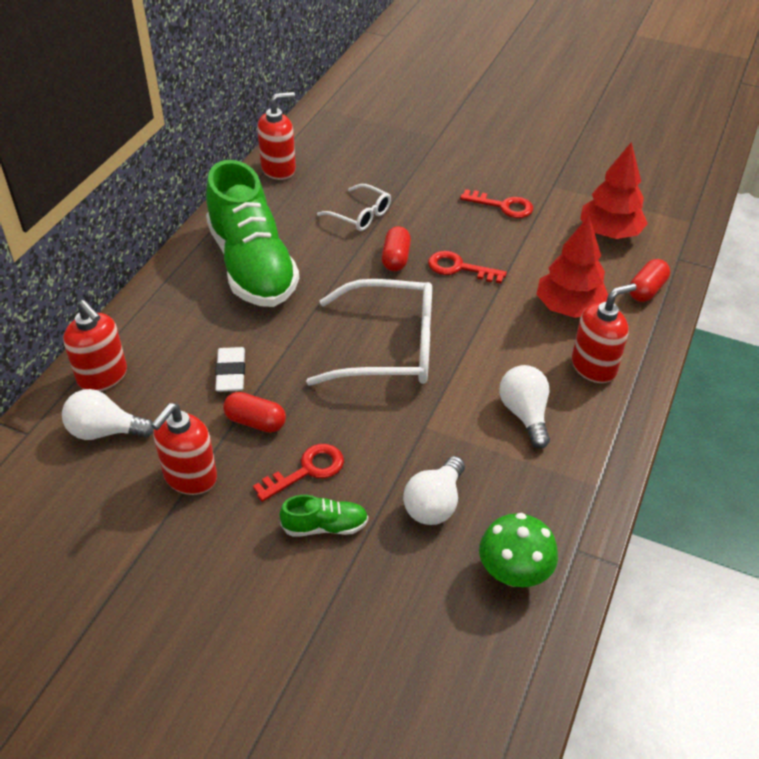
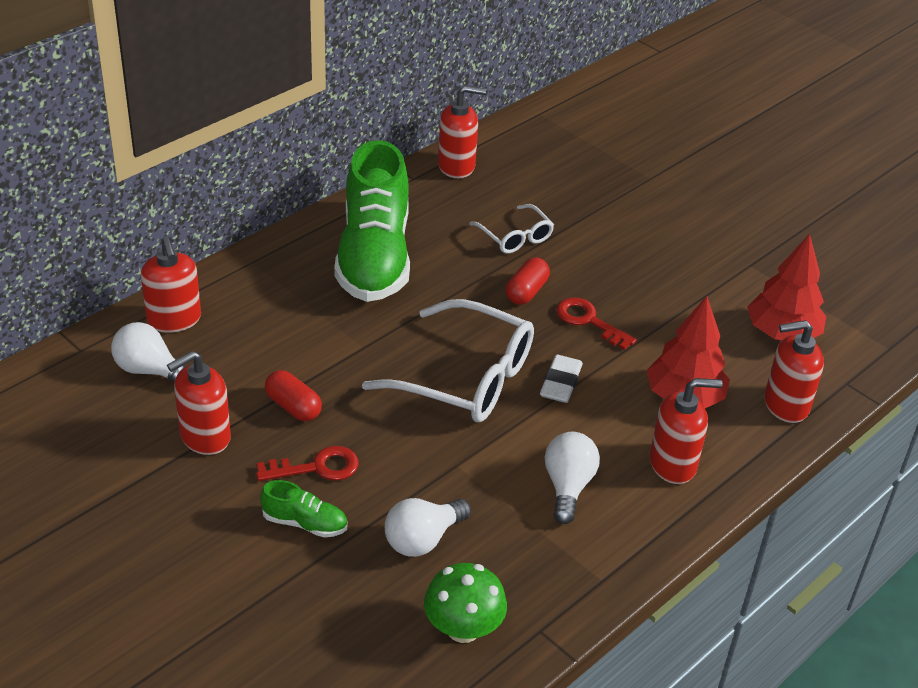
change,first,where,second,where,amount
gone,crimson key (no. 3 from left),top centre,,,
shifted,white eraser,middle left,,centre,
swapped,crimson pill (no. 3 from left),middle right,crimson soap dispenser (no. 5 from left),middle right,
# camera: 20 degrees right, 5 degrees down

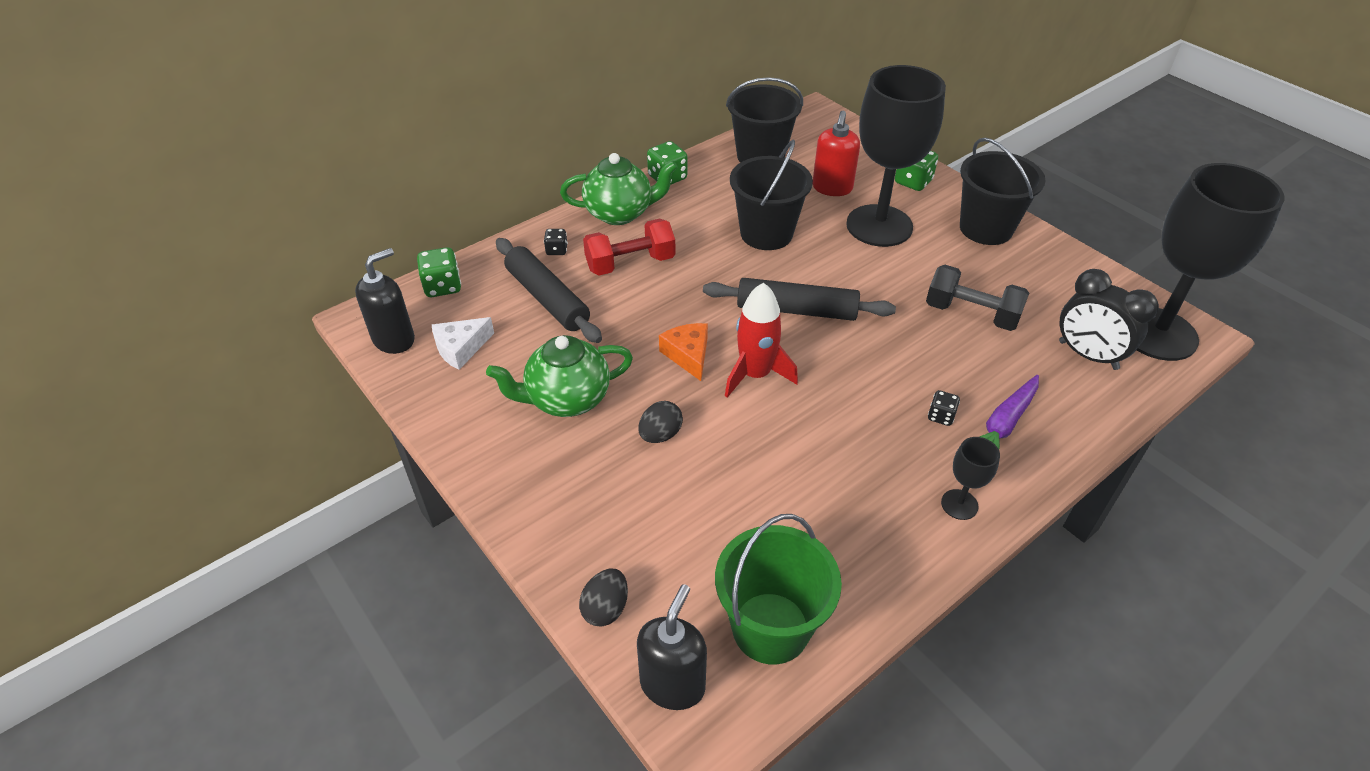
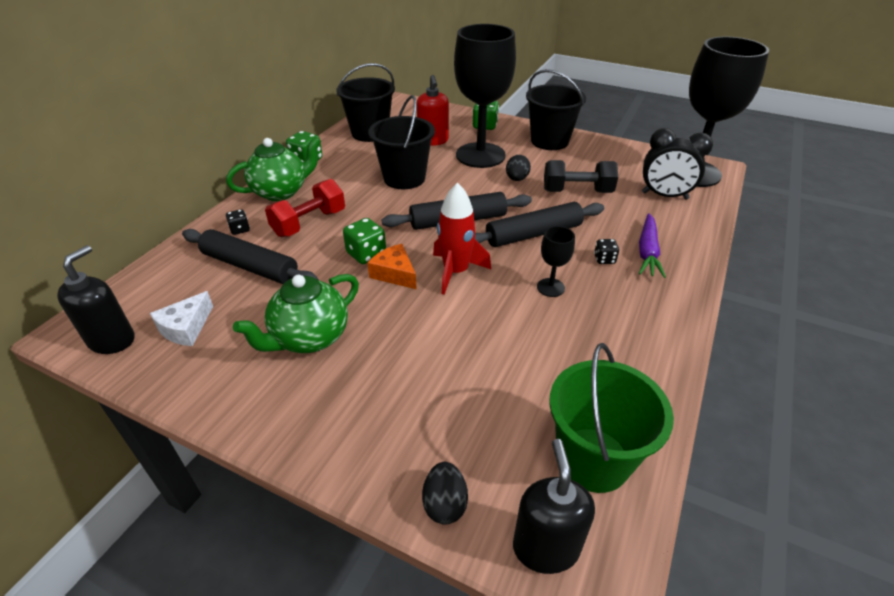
change,first,where,second,where,amount
new,,,black rolling pin (no. 3 from left),centre,
shifted,leaf-green die (no. 1 from left in the first image),middle left,leaf-green die (no. 2 from left),centre,
shifted,black egg shape (no. 2 from left),centre,,top centre,
shifted,black chalice (no. 2 from left),middle right,,centre,
# camera: 25 degrees left, 5 degrees down

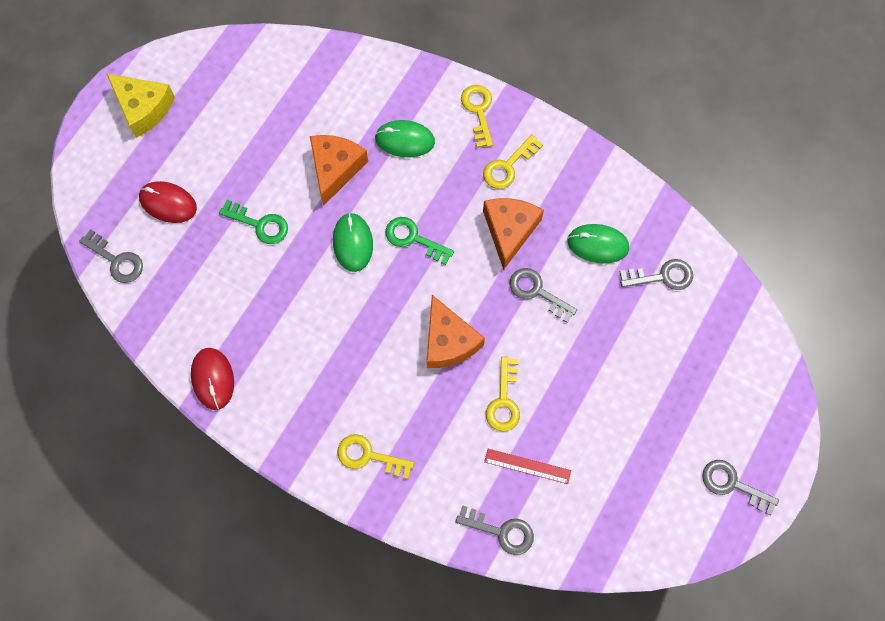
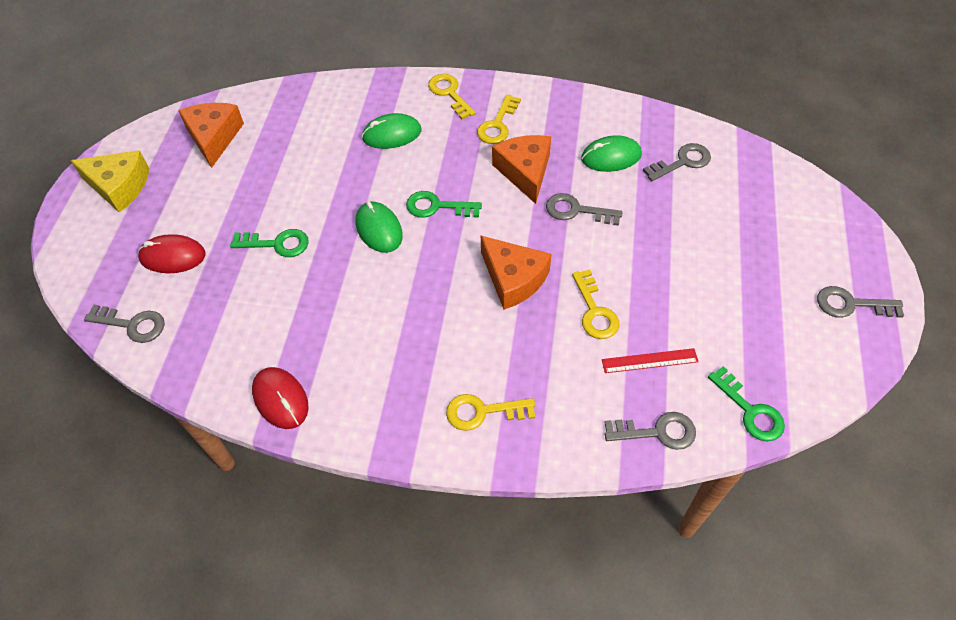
change,first,where,second,where,amount
new,,,leaf-green key (no. 3 from left),middle right,
shifted,orange-coloured cheese wedge (no. 1 from left),top centre,,top left,
# camera: 20 degrees left, 15 degrees down

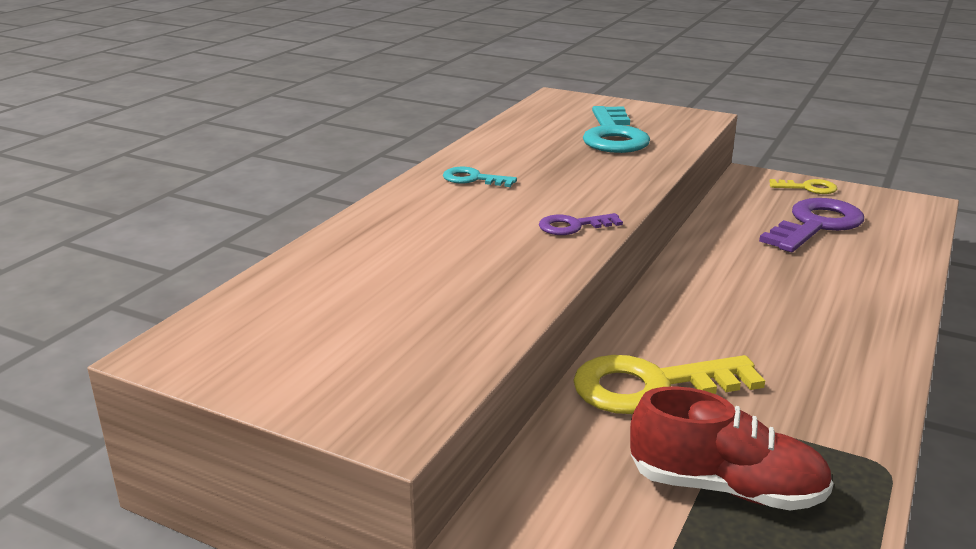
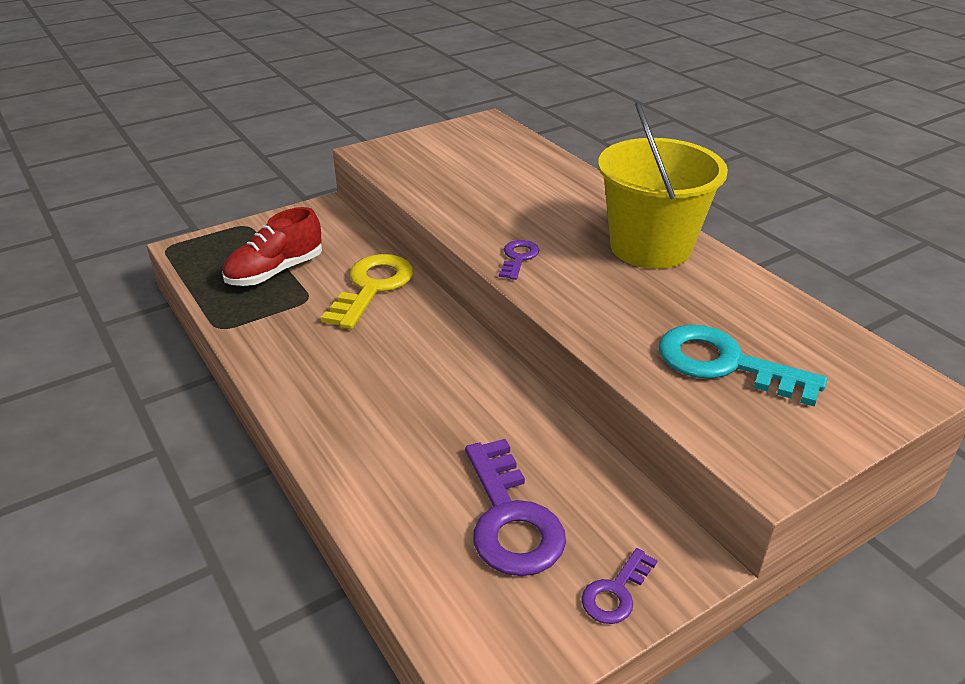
change,first,where,second,where,amount
swapped,aqua key (no. 1 from left),top centre,yellow sand bucket,top right,
repainted,yellow key (no. 2 from left),middle right,royal purple key (no. 3 from left),bottom centre,
# camera: 120 degrees right, 10 degrees up

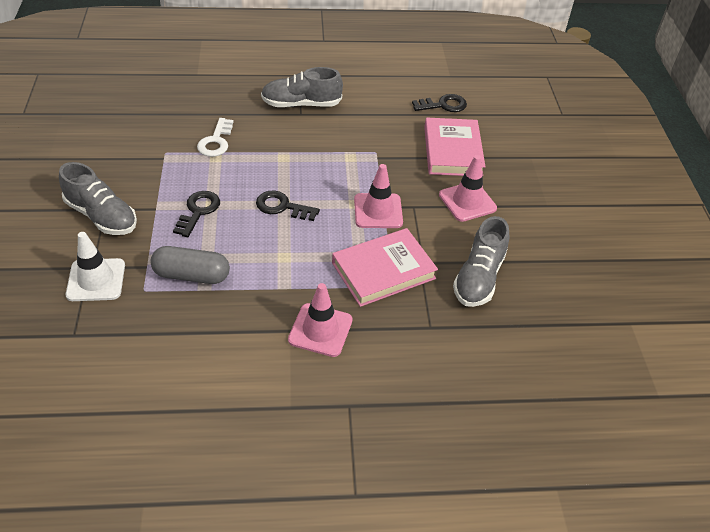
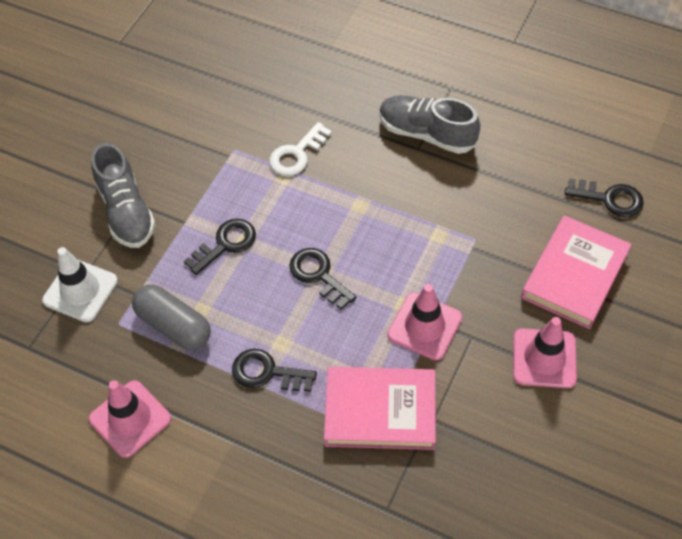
change,first,where,second,where,amount
gone,grey sneaker (no. 3 from left),middle right,,,
new,,,black key (no. 2 from left),bottom centre,
shifted,rose-pink traffic cone (no. 1 from left),centre,,bottom left,
# camera: 35 degrees right, 10 degrees up

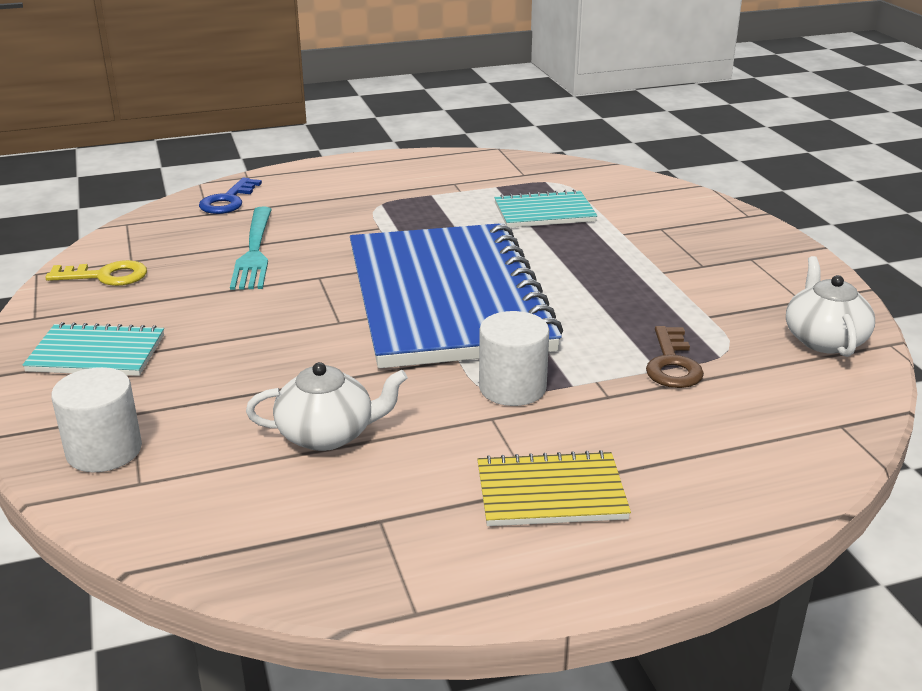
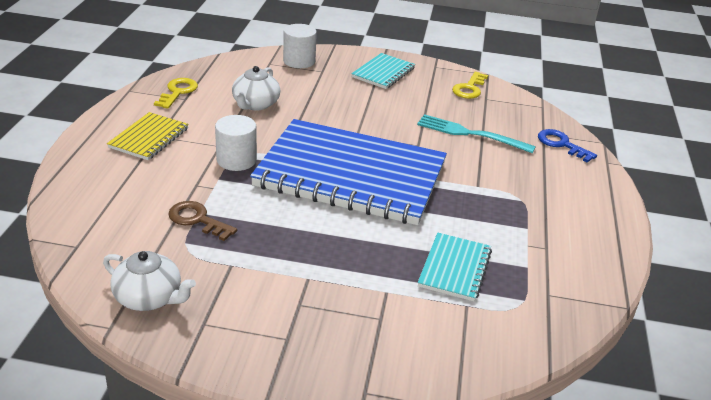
change,first,where,second,where,amount
new,,,yellow key (no. 1 from left),top left,
# camera: 115 degrees right, 5 degrees up

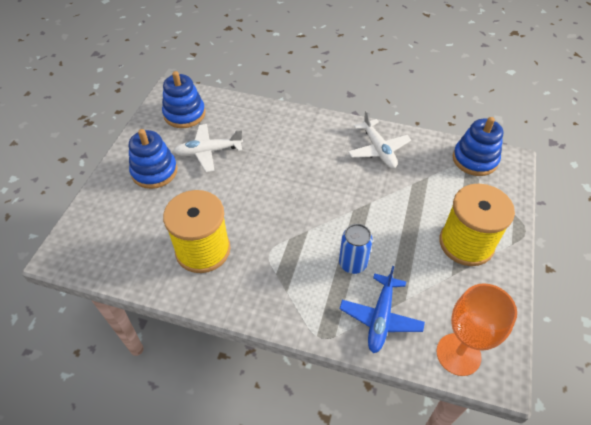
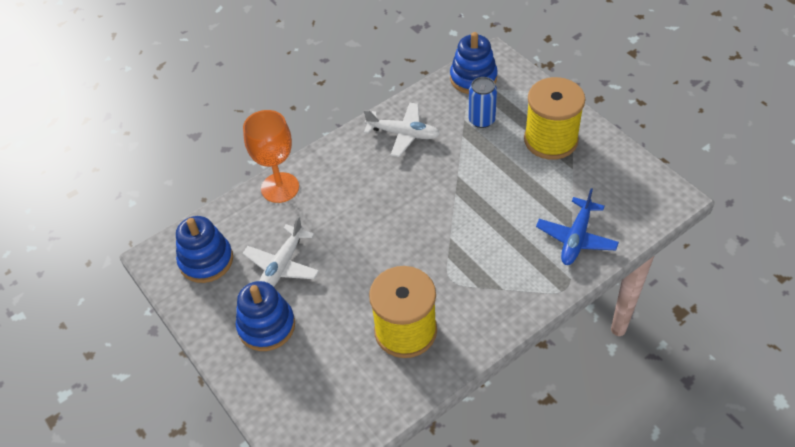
change,first,where,second,where,amount
shifted,blue soda can,centre,,top centre,
shifted,orange-coloured chalice,bottom right,,centre,
rotated,blue toy plane,bottom centre,,middle right,60 degrees clockwise
# camera: 50 degrees left, 0 degrees up

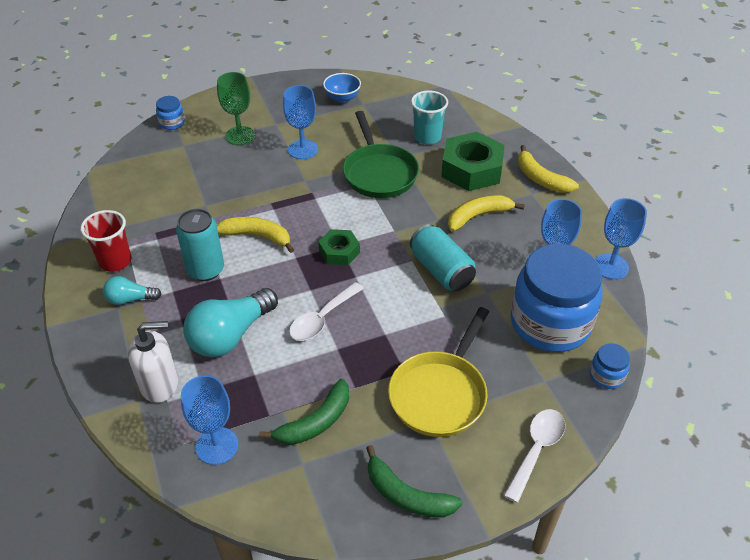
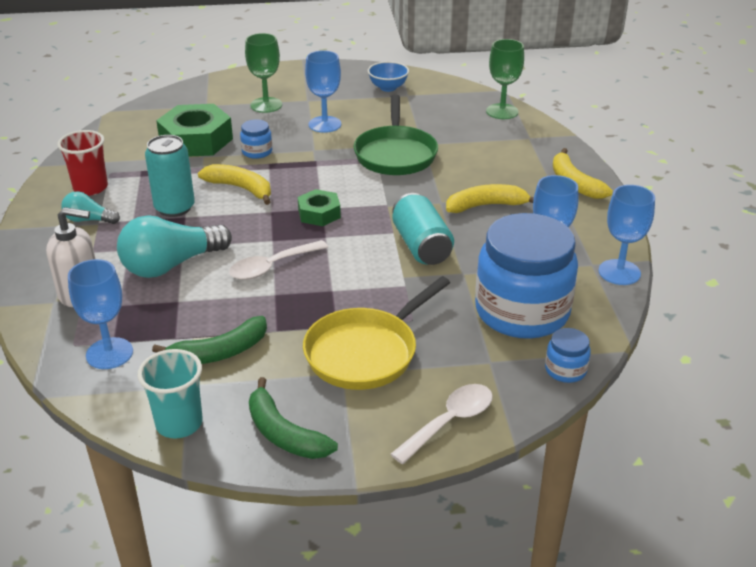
change,first,where,second,where,amount
new,,,leaf-green chalice (no. 2 from left),top right,
shifted,blue preserve jar (no. 1 from left),top left,,top centre,
shifted,aqua cup,top centre,,bottom left,
shifted,leaf-green nut (no. 2 from left in the first image),top centre,leaf-green nut (no. 1 from left),top left,
# camera: 15 degrees right, 10 degrees down

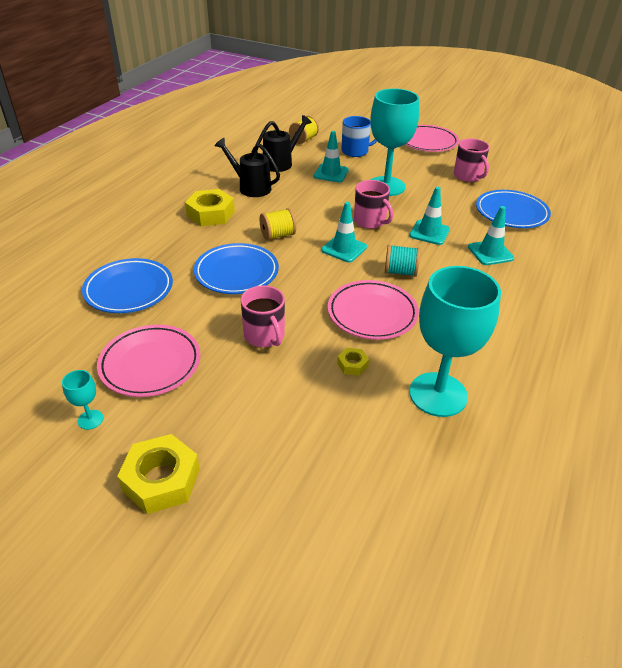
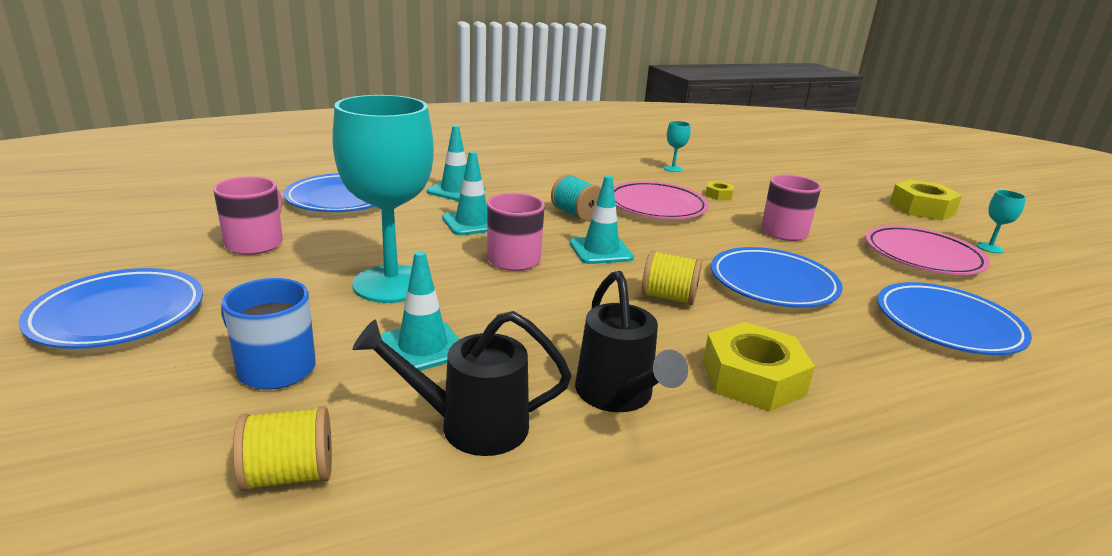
change,first,where,second,where,amount
repainted,rose-pink flat dish (no. 3 from left),top right,blue flat dish (no. 1 from left),middle left,
scaled,aqua chalice (no. 3 from left in the first image),middle right,aqua chalice (no. 2 from left),top centre,x0.41
# camera: 140 degrees left, 15 degrees down

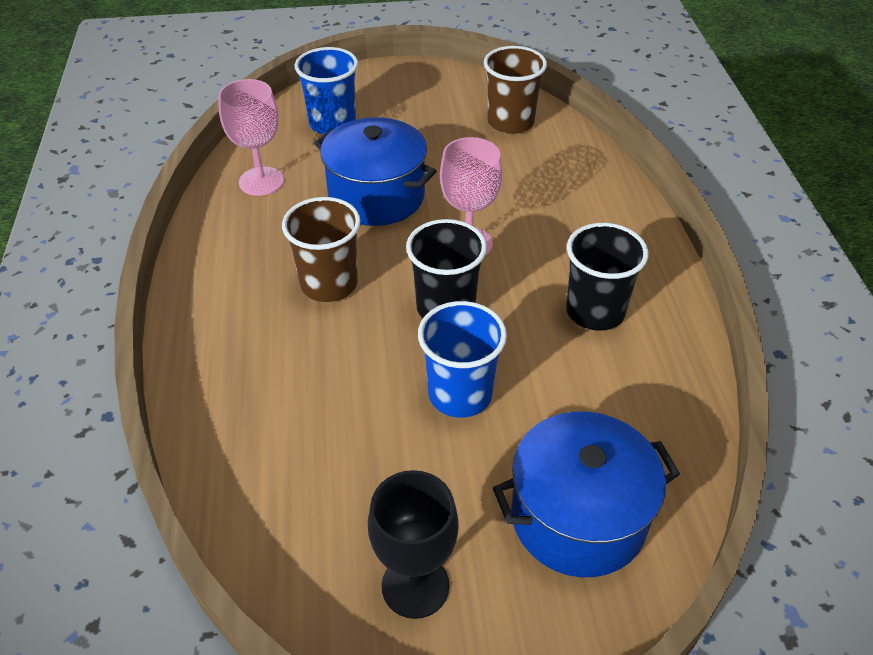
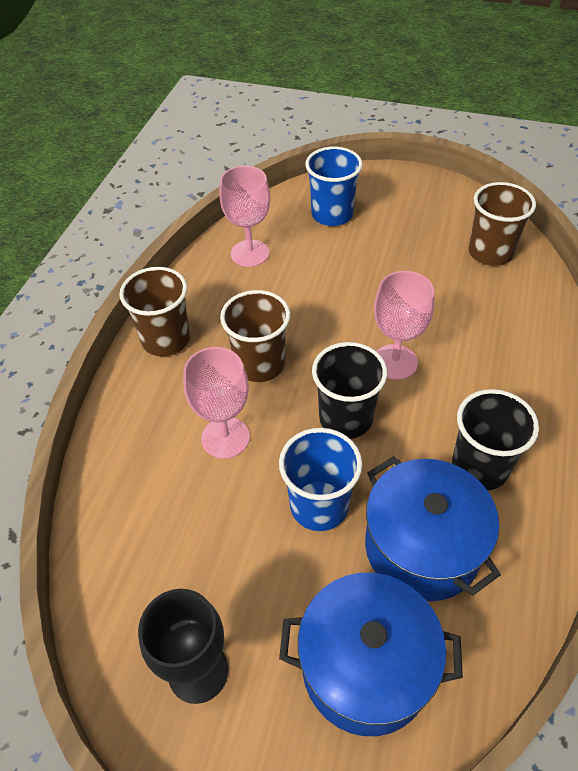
change,first,where,second,where,amount
new,,,brown cup (no. 1 from left),middle left,
new,,,rose-pink chalice (no. 1 from left),centre,
shifted,blue stockpot (no. 1 from left in the first image),top centre,blue stockpot (no. 2 from left),bottom right,
# camera: 25 degrees right, 5 degrees up

